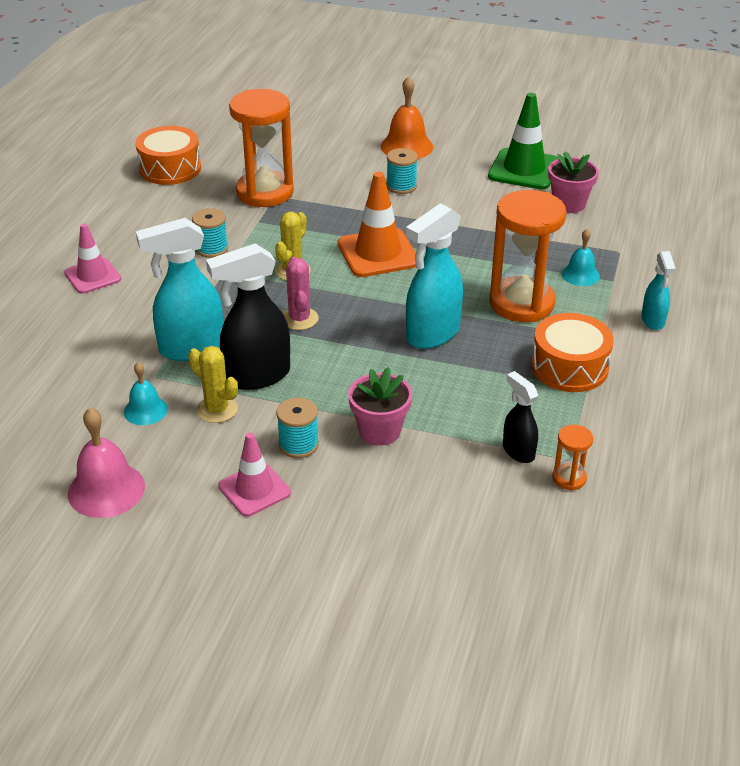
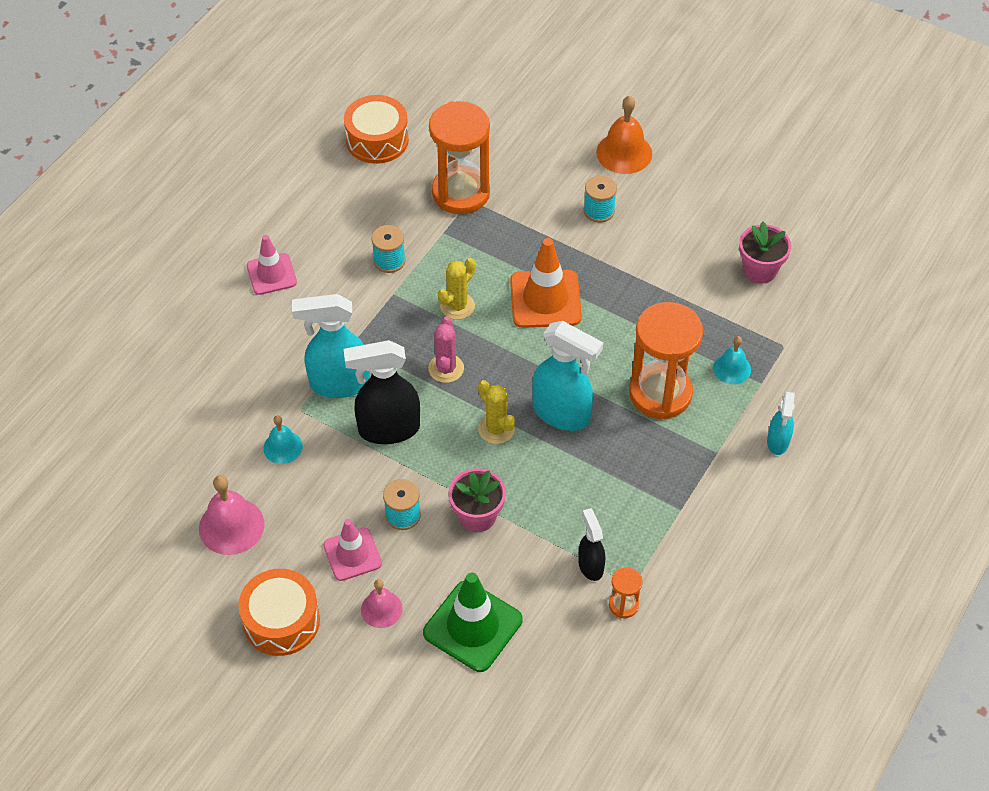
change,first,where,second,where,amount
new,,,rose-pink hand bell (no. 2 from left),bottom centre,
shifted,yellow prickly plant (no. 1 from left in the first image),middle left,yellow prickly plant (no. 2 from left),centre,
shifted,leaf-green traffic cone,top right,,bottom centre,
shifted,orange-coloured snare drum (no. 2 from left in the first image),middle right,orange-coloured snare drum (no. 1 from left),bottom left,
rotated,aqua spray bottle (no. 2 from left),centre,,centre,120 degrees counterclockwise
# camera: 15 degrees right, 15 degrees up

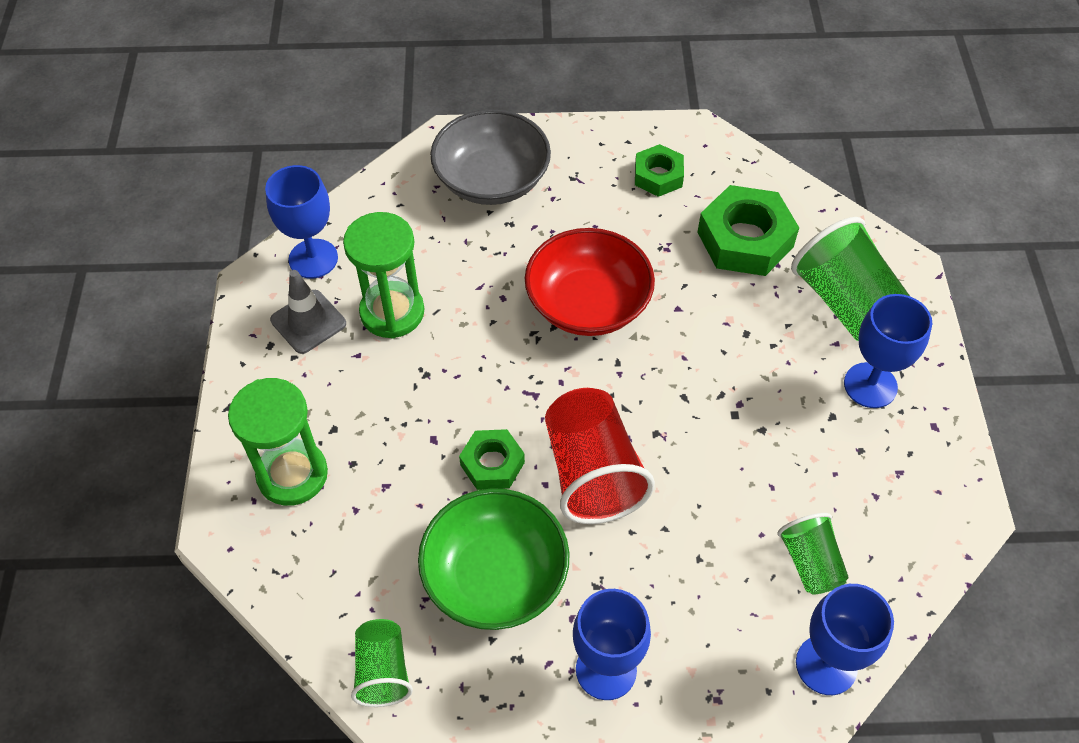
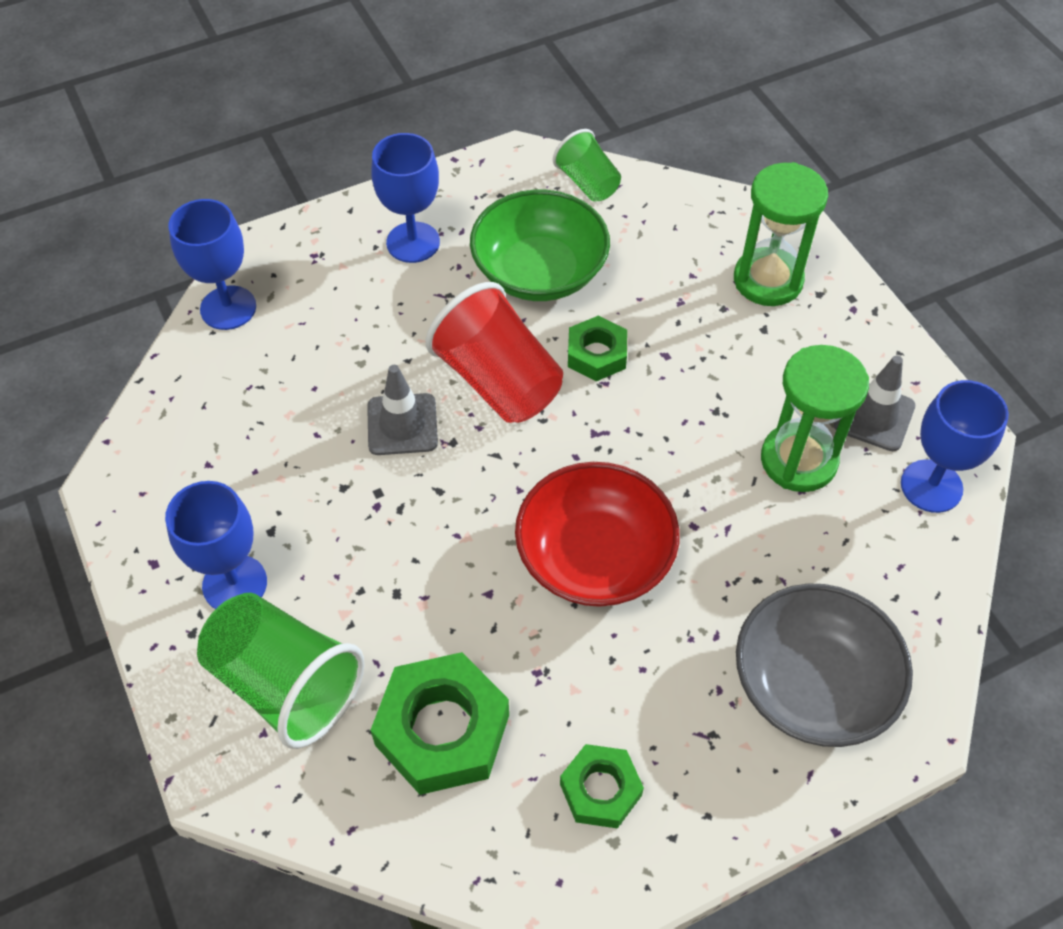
change,first,where,second,where,amount
gone,leaf-green cup (no. 2 from left),bottom right,,,
new,,,grey traffic cone (no. 1 from left),centre,
# camera: 155 degrees right, 0 degrees up

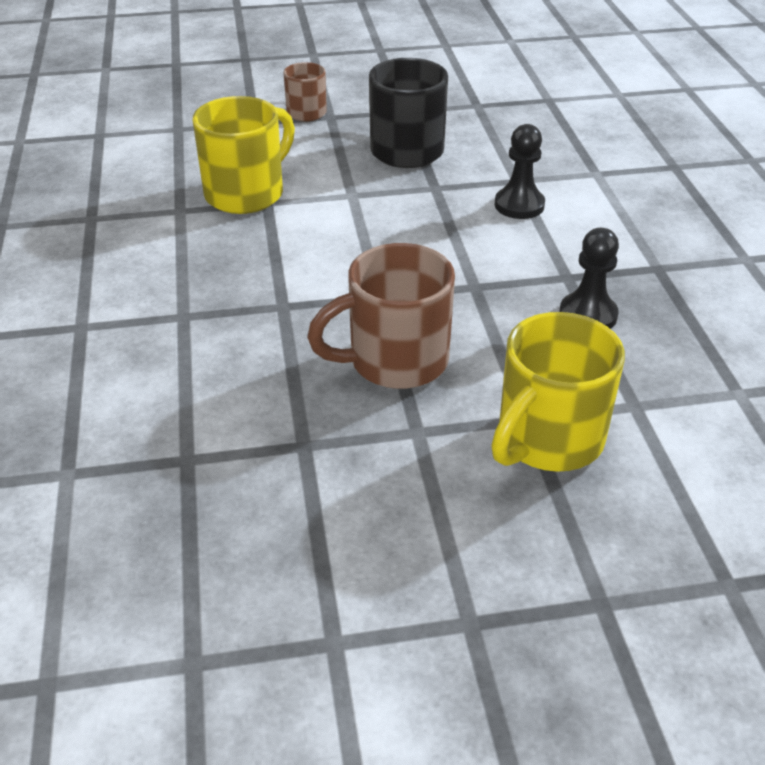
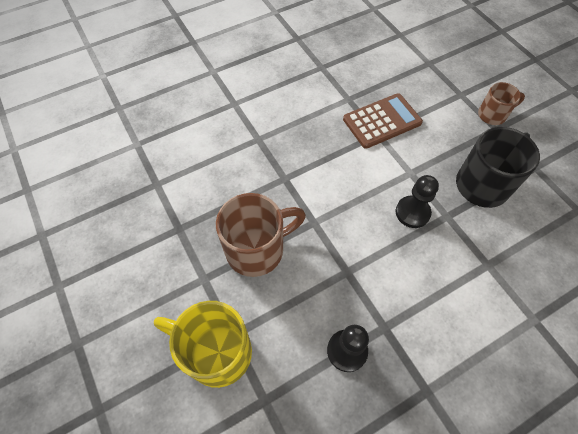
change,first,where,second,where,amount
shifted,black pawn (no. 1 from left in the first image),top right,black pawn (no. 2 from left),middle right,
swapped,yellow mug (no. 1 from left),top left,brown adding machine,top centre,
rotated,brown mug (no. 2 from left in the first image),centre,brown mug (no. 1 from left),centre,105 degrees clockwise
# camera: 70 degrees right, 20 degrees up

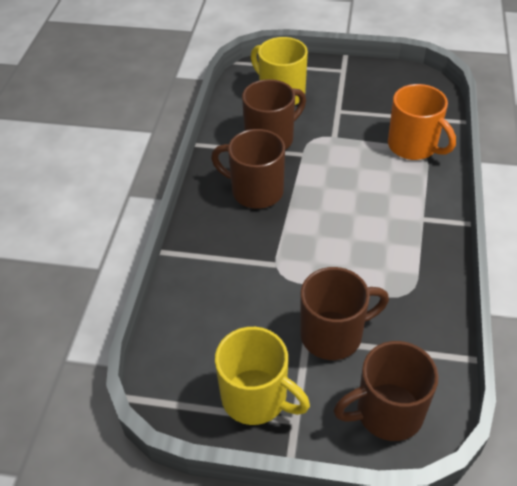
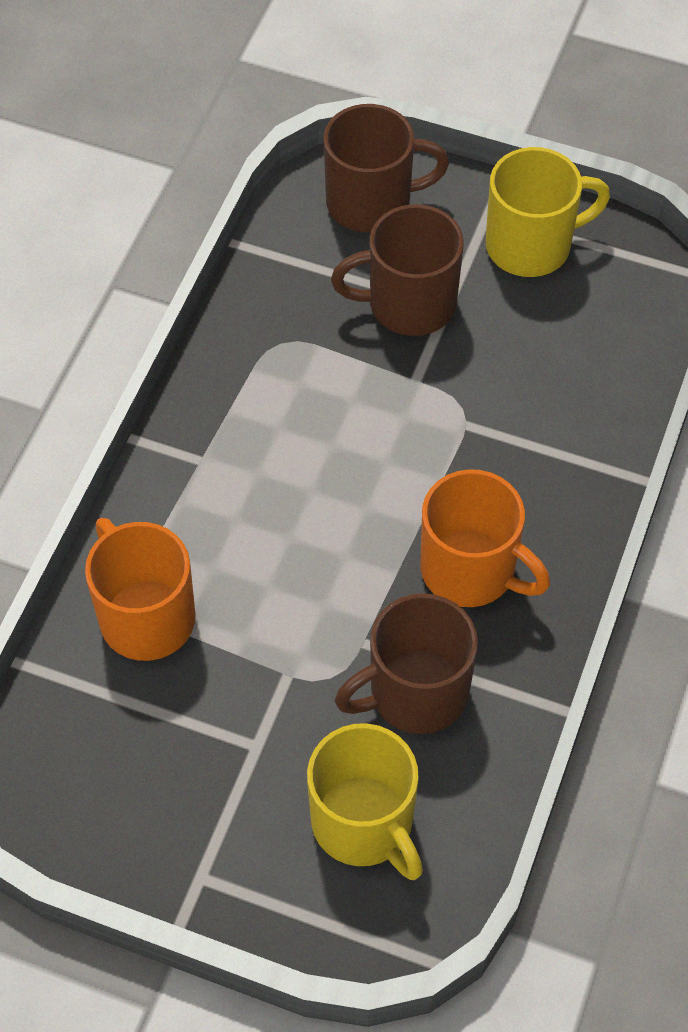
change,first,where,second,where,amount
repainted,brown mug (no. 1 from left),centre,orange-coloured mug (no. 2 from left),middle right,
rotated,yellow mug (no. 1 from left in the first image),bottom centre,yellow mug (no. 2 from left),top right,120 degrees clockwise
# camera: 170 degrees left, 10 degrees up

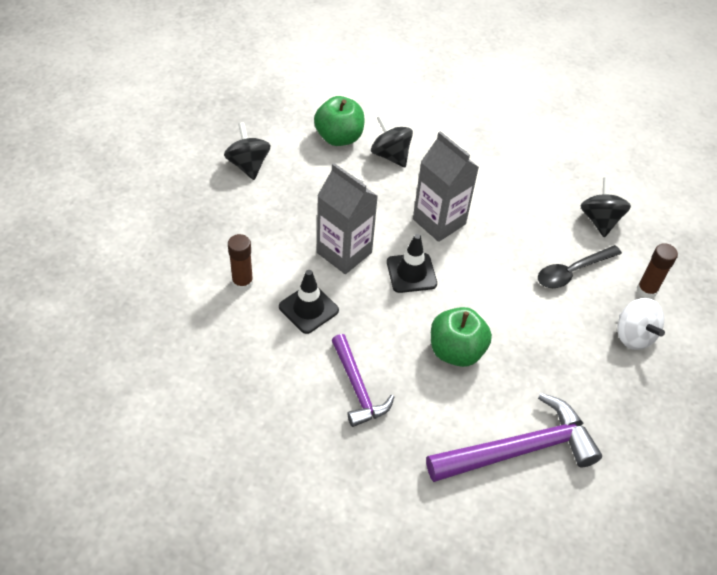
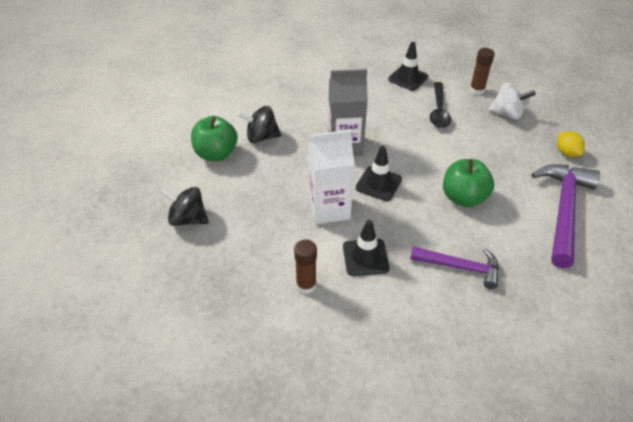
change,first,where,second,where,amount
new,,,yellow citrus fruit,middle right,
swapped,black toy top (no. 3 from left),middle right,black traffic cone (no. 3 from left),top centre,
repainted,grey milk carton (no. 1 from left),centre,white milk carton,centre,
# camera: 50 degrees left, 5 degrees down

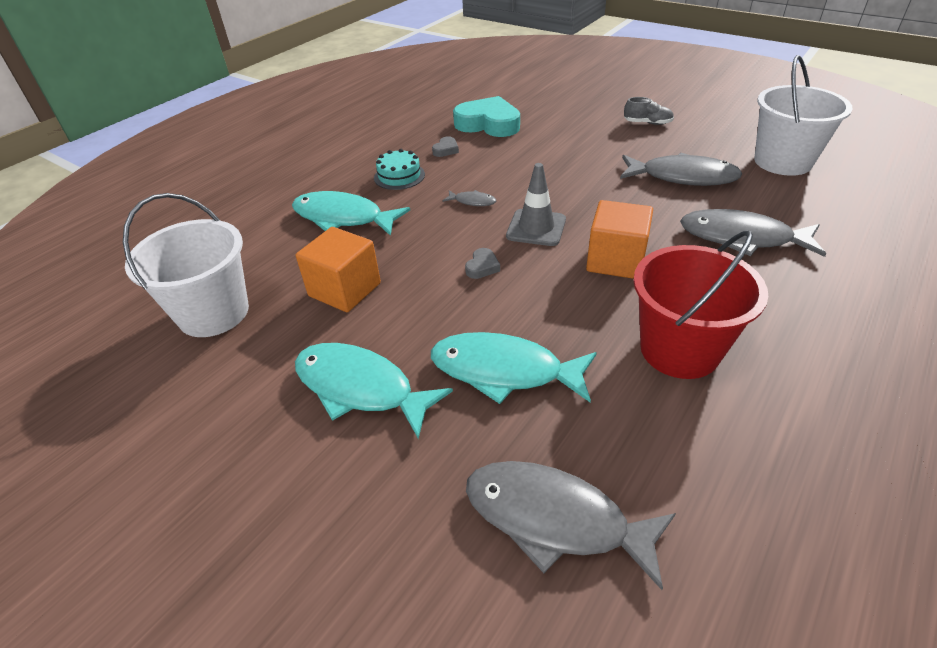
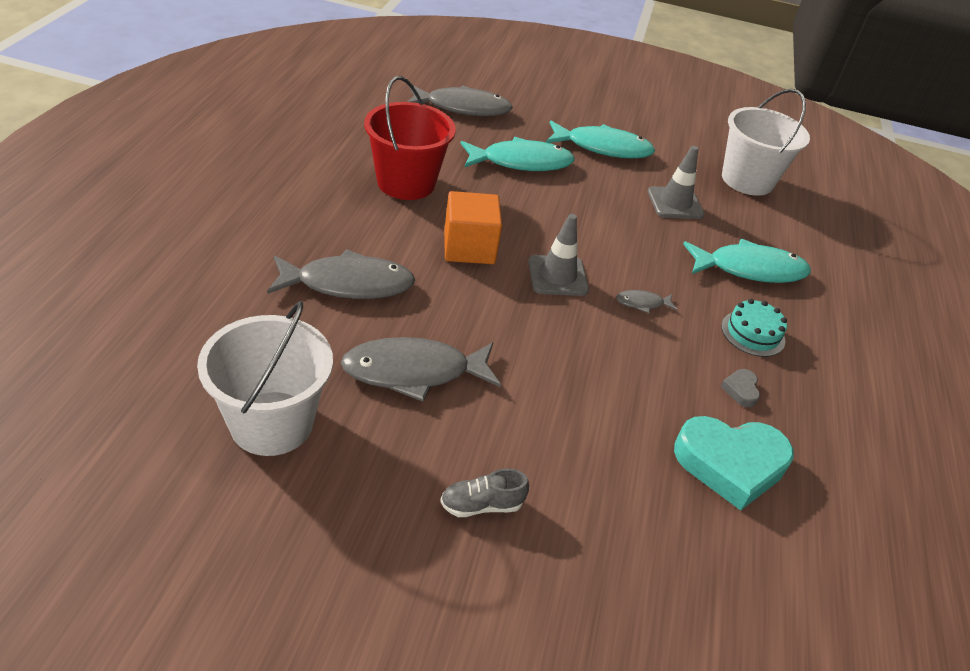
change,first,where,second,where,amount
gone,grey heart shape (no. 2 from left),centre,,,
swapped,orange-coloured block (no. 1 from left),centre,grey traffic cone (no. 2 from left),top right,
# camera: 150 degrees right, 0 degrees up

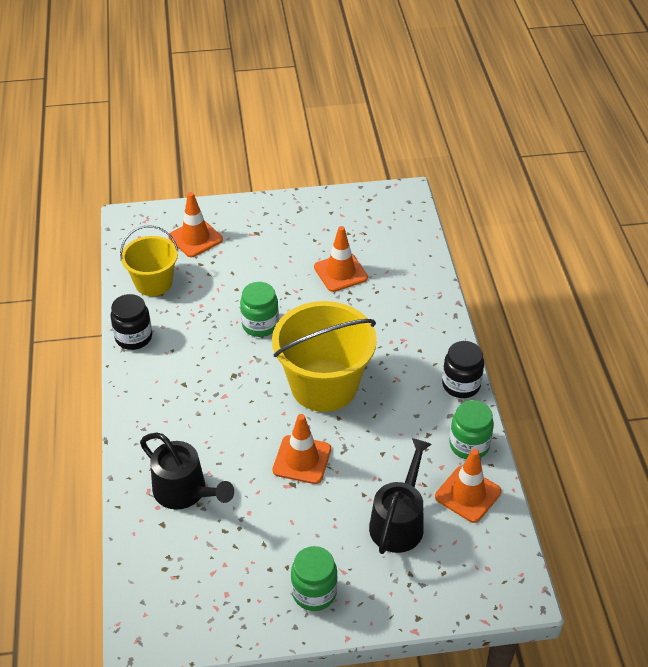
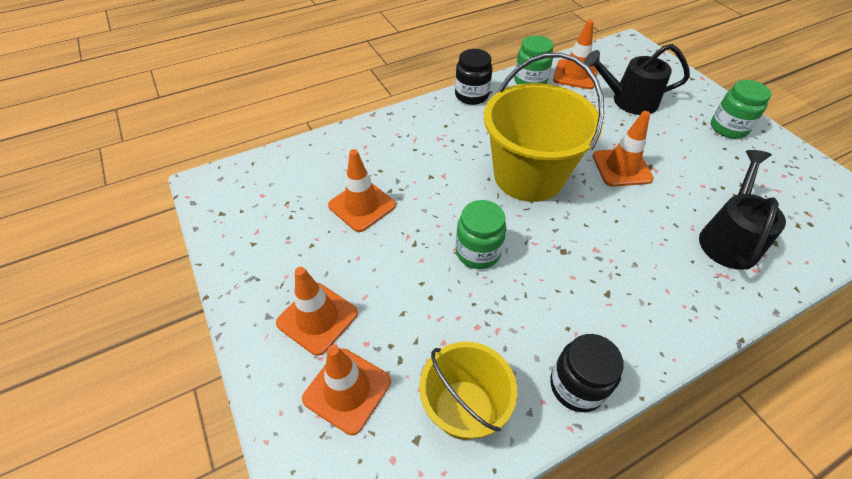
change,first,where,second,where,amount
new,,,orange-coloured traffic cone (no. 1 from left),centre,
# camera: 110 degrees left, 5 degrees up

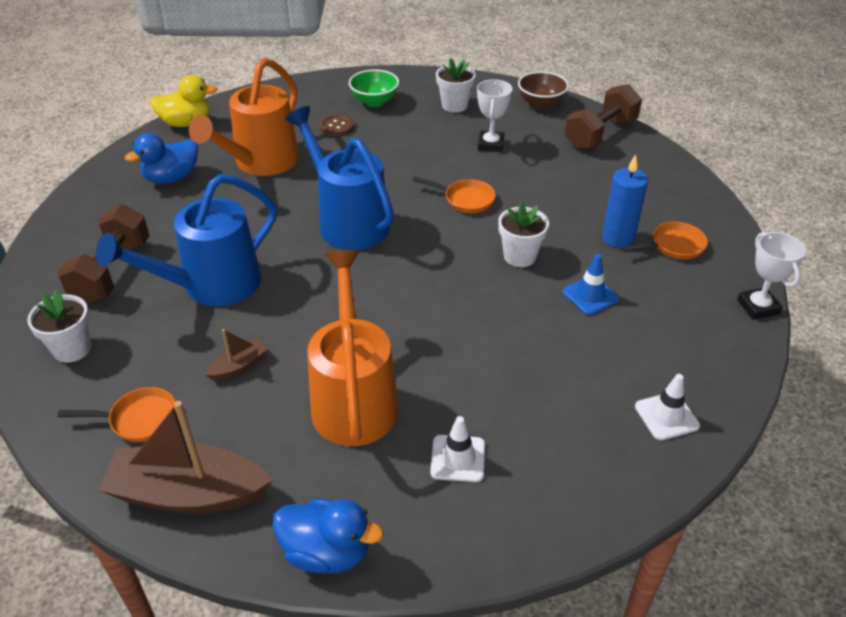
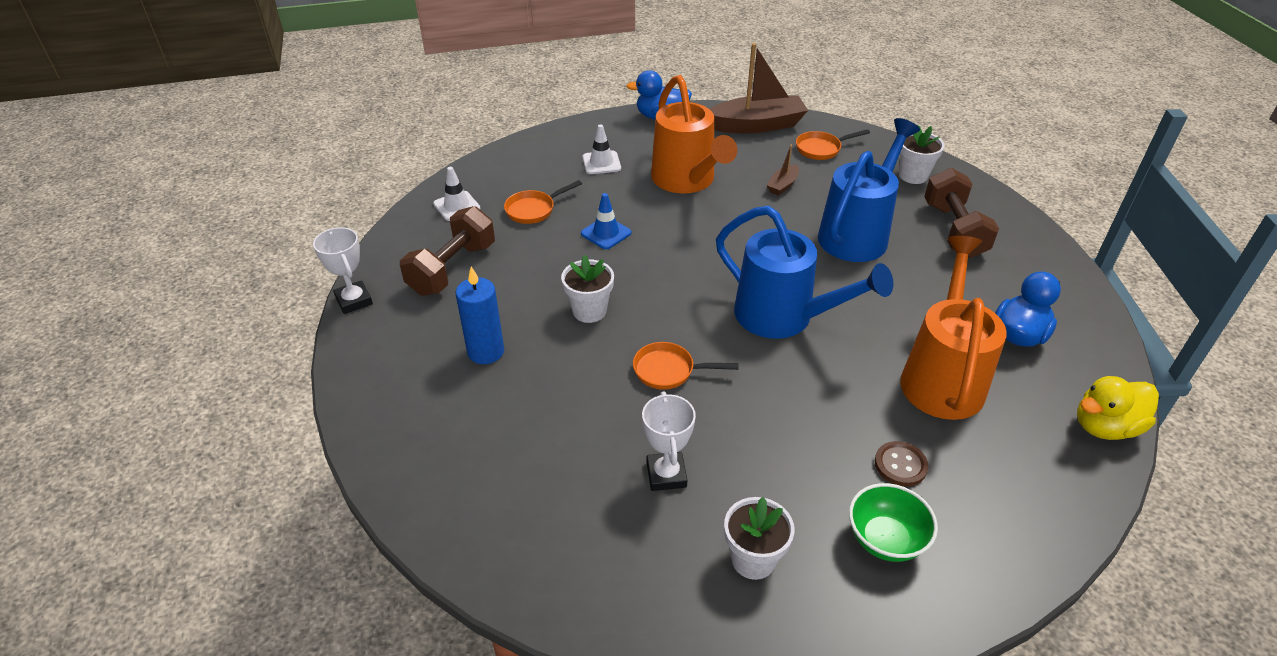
change,first,where,second,where,amount
gone,brown bowl,top centre,,,
shifted,blue traffic cone,middle right,,centre,
shifted,brown free weight (no. 2 from left in the first image),top right,brown free weight (no. 1 from left),centre,
shifted,orange-coloured skillet (no. 3 from left in the first image),middle right,orange-coloured skillet (no. 1 from left),top centre,
# camera: 165 degrees right, 0 degrees up

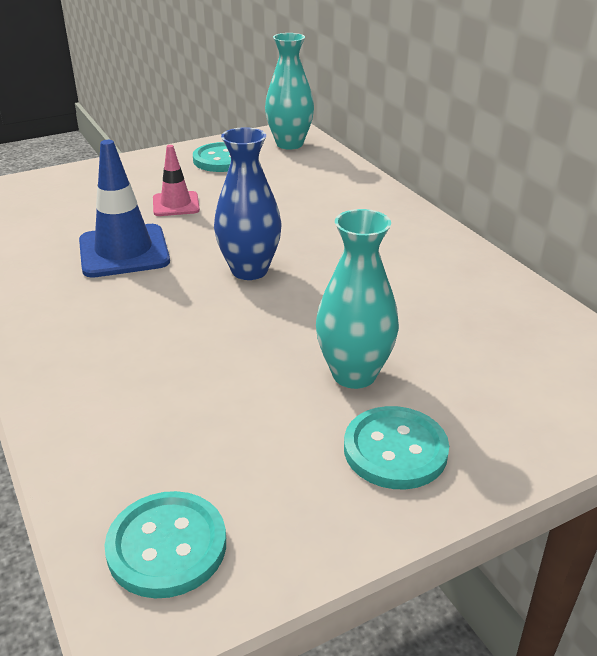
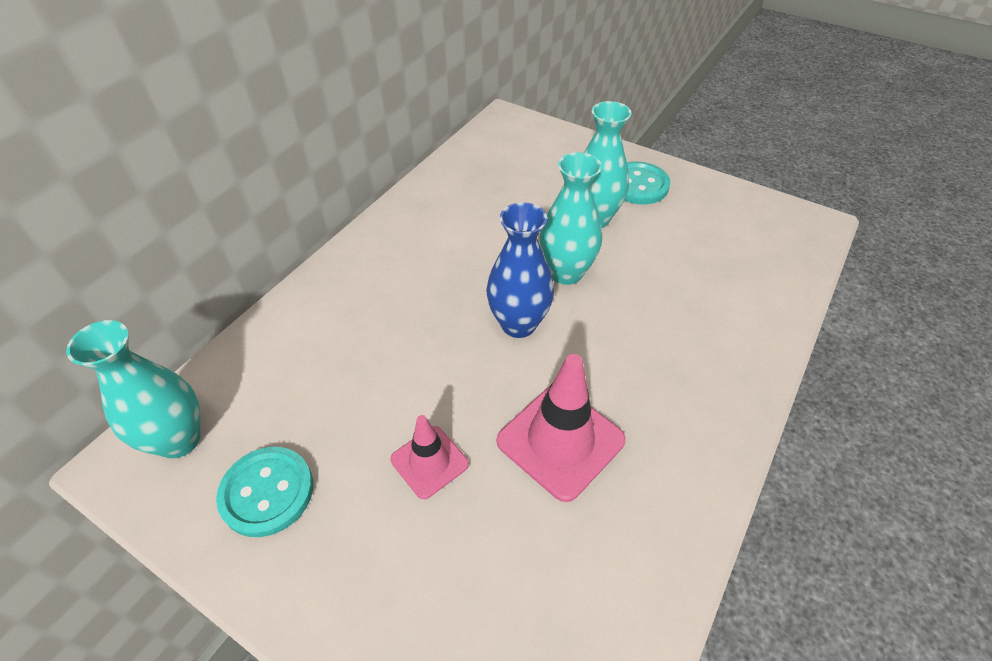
change,first,where,second,where,amount
gone,aqua sewing button (no. 1 from left),bottom left,,,
new,,,aqua vase (no. 2 from left),top centre,
repainted,blue traffic cone,top left,rose-pink traffic cone (no. 2 from left),centre,
# camera: 120 degrees left, 15 degrees up

